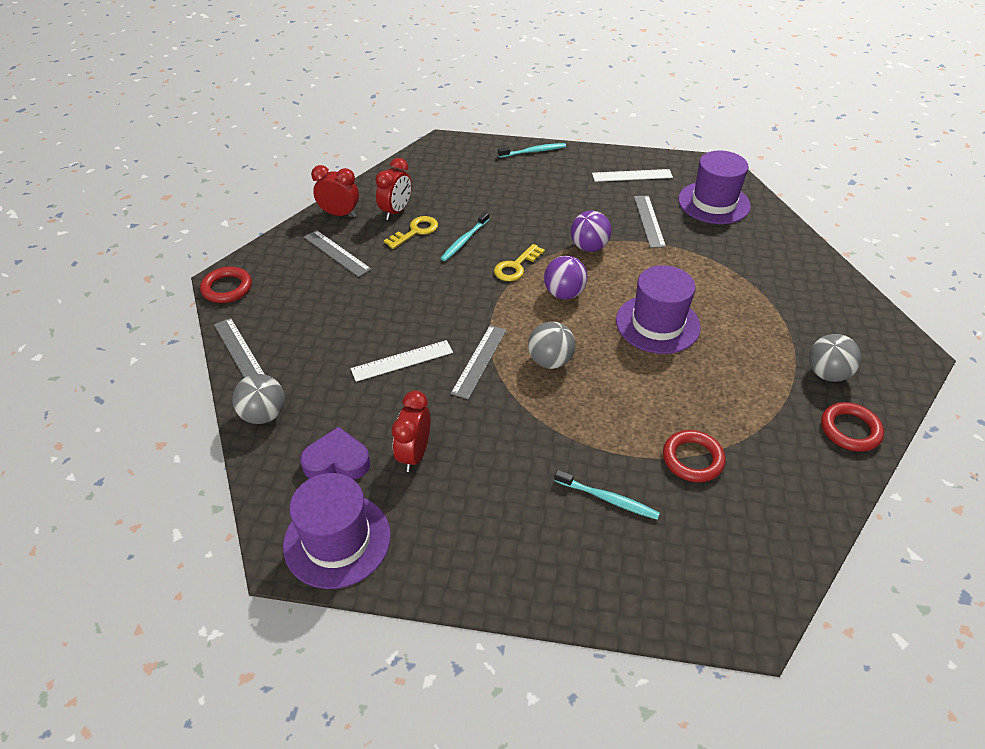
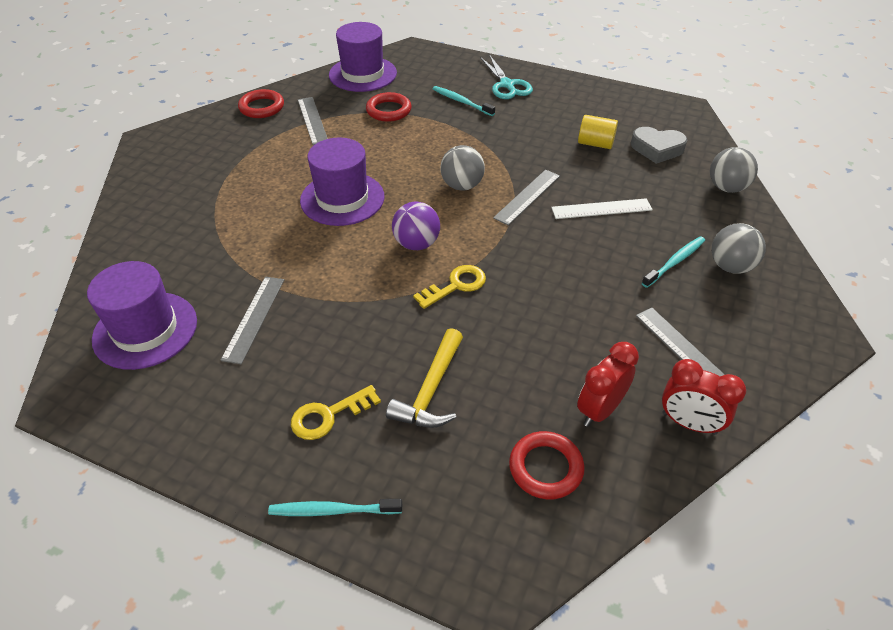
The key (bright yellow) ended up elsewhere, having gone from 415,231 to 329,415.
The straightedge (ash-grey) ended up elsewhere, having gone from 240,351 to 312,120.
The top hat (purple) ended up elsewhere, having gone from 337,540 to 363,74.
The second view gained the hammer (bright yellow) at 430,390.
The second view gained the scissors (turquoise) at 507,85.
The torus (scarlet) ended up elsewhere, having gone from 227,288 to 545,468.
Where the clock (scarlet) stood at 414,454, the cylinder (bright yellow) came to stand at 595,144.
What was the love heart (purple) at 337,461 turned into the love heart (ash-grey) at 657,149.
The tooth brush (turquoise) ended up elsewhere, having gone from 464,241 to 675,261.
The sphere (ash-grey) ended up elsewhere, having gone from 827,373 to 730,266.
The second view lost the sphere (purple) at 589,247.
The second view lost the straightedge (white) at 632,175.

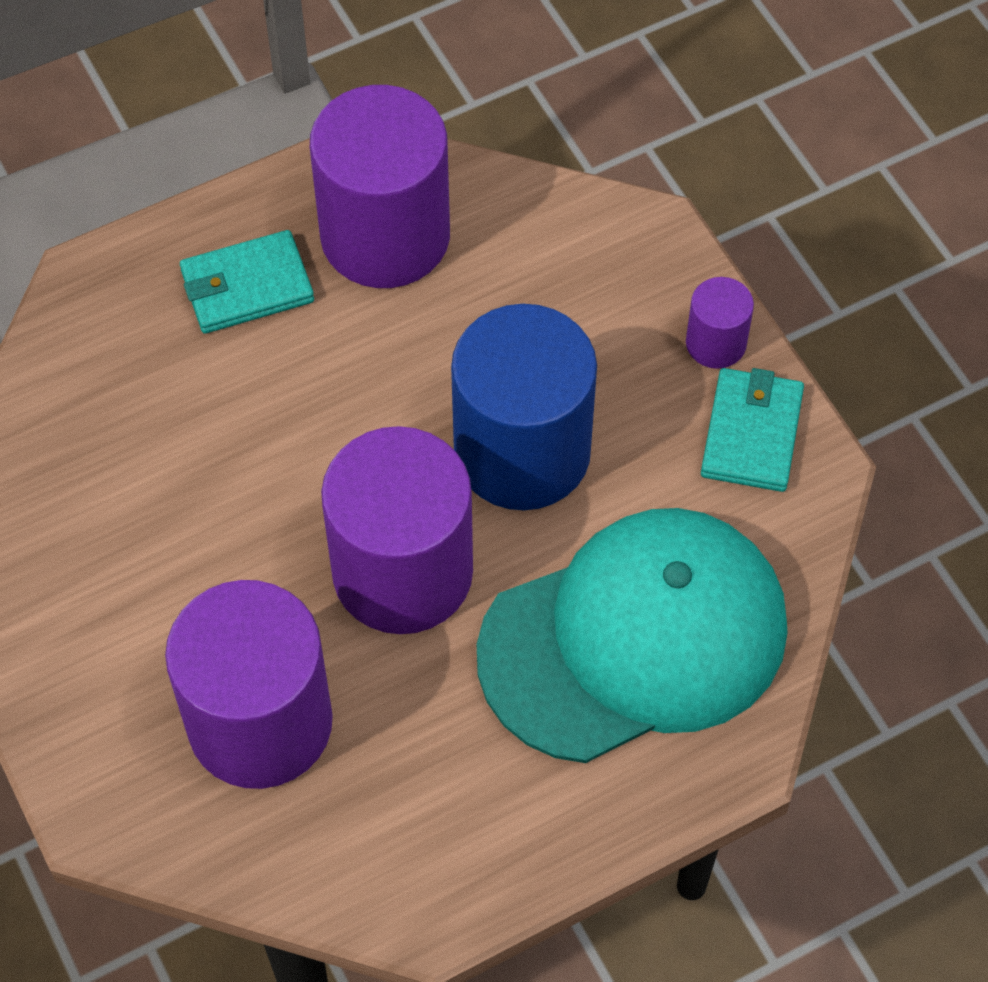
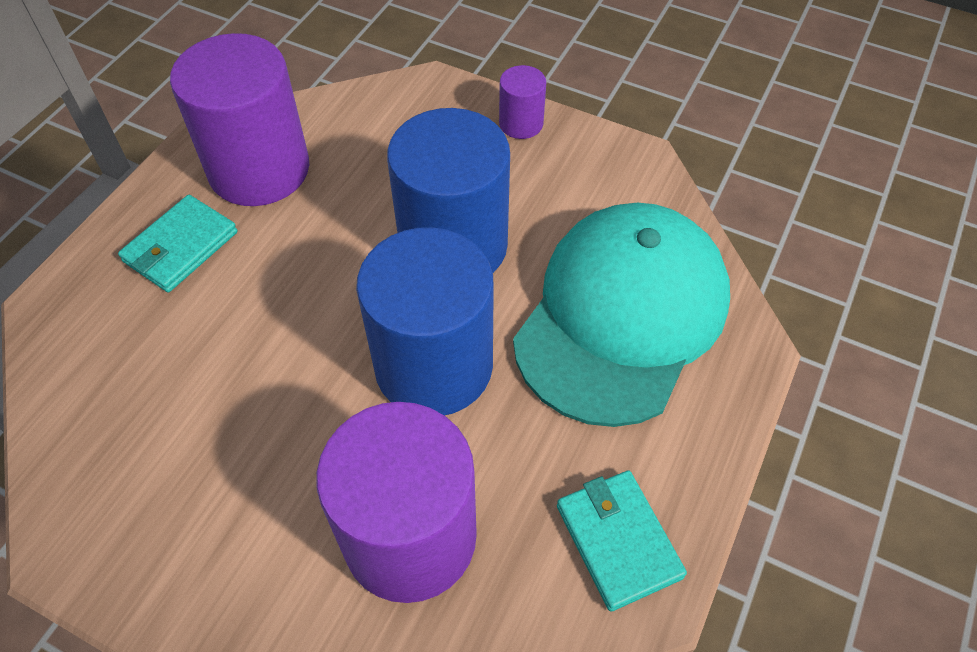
What was the cylinder (purple) at 402,572 turned into the cylinder (cobalt) at 433,365.
The card wallet (turquoise) ended up elsewhere, having gone from 751,433 to 618,541.

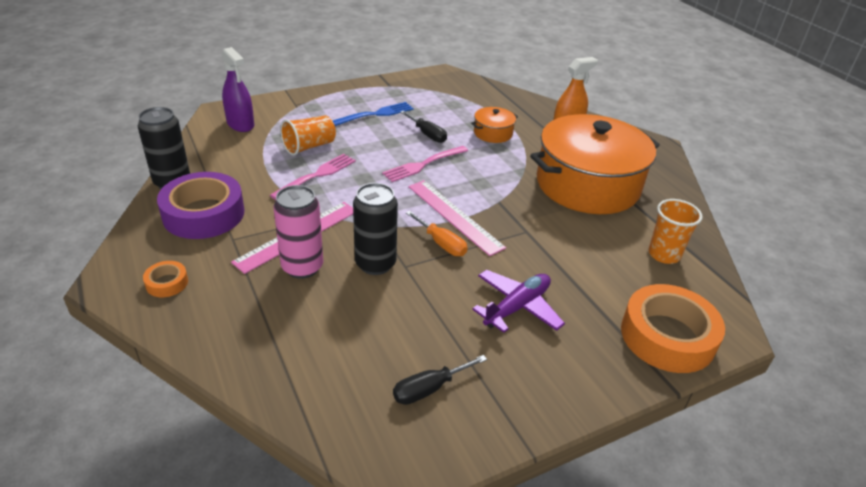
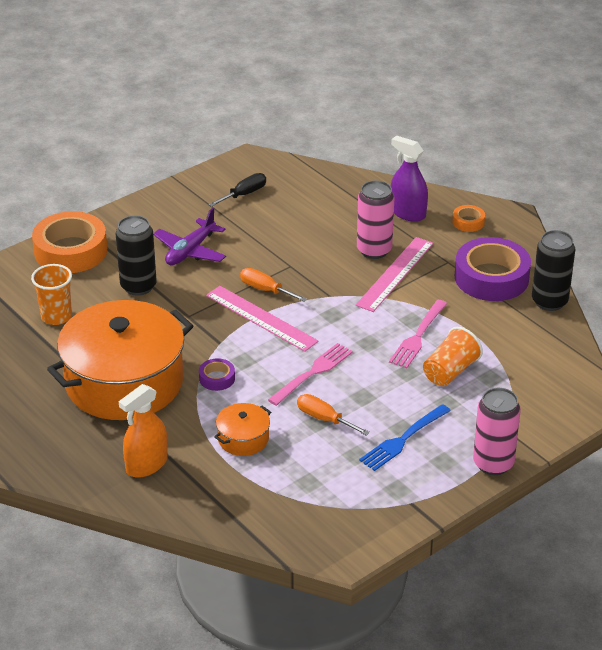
The soda can (jet-black) ended up elsewhere, having gone from 375,264 to 138,286.
The second view gained the tape (purple) at 217,378.
What was the hand screwdriver (jet-black) at 427,134 turned into the hand screwdriver (bright orange) at 324,419.
The sprayer (purple) ended up elsewhere, having gone from 240,124 to 408,213.
The second view gained the soda can (rosy) at 493,463.

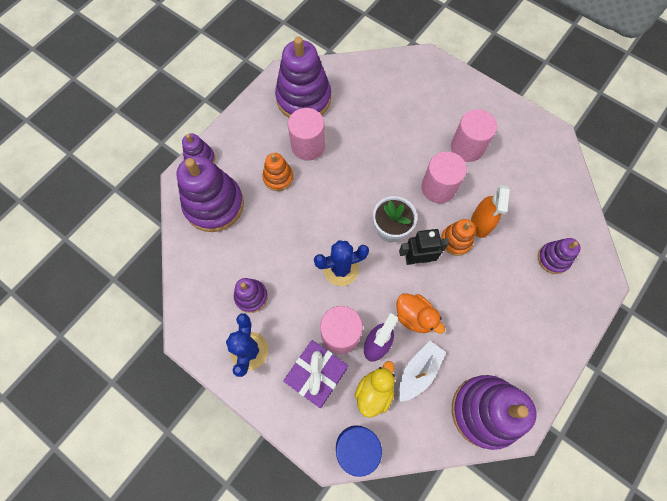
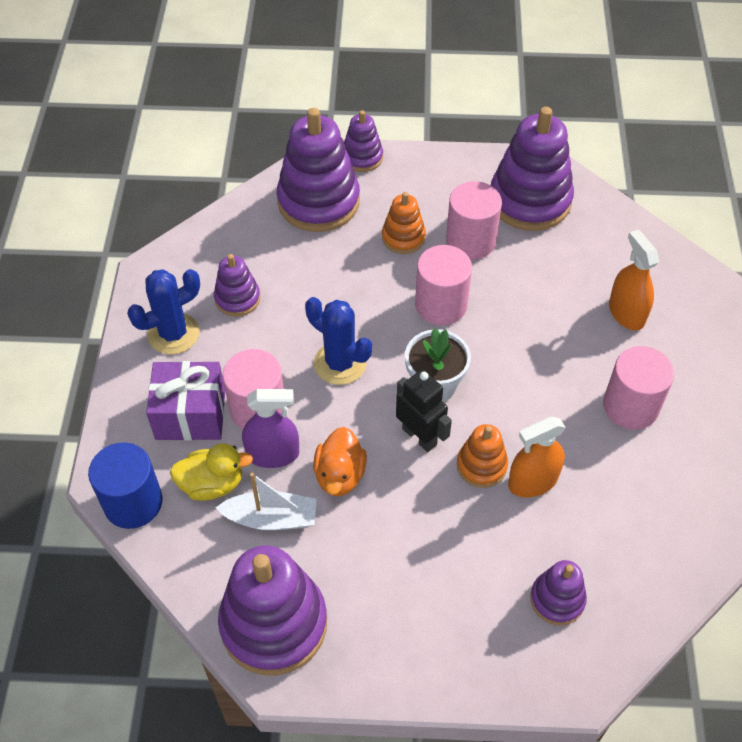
The cylinder (rosy) ended up elsewhere, having gone from 438,187 to 441,305.
The second view gained the sprayer (bright orange) at 626,313.

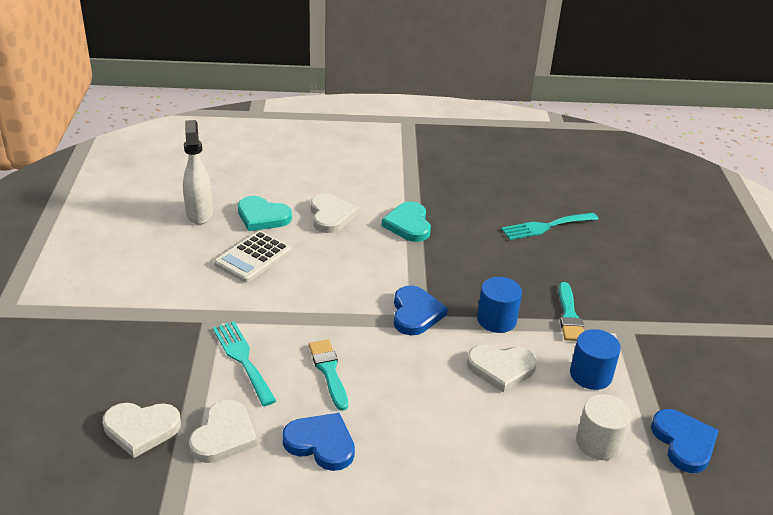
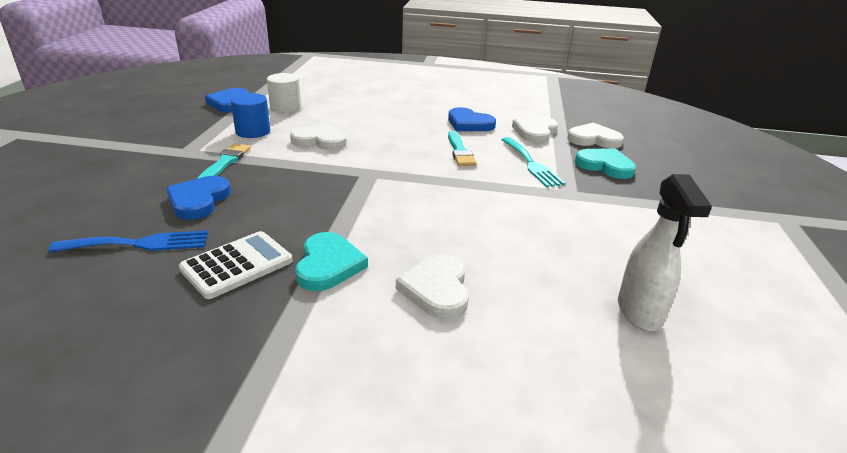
What was the dinner fork (turquoise) at 546,226 turned into the dinner fork (cobalt) at 139,244.
The love heart (cobalt) ended up elsewhere, having gone from 415,313 to 199,200.
The calculator (white) ended up elsewhere, having gone from 253,257 to 237,265.
The love heart (turquoise) ended up elsewhere, having gone from 262,216 to 605,166.
The second view lost the cylinder (cobalt) at 496,320.

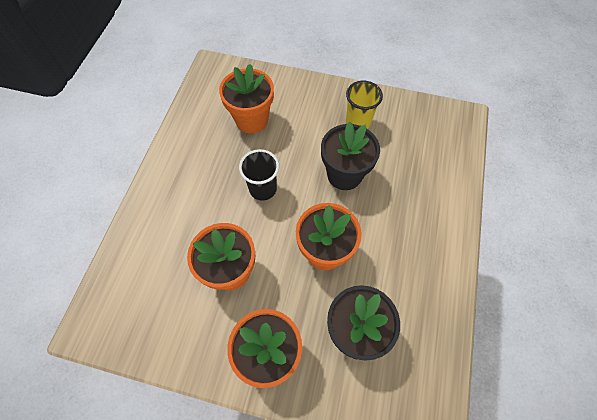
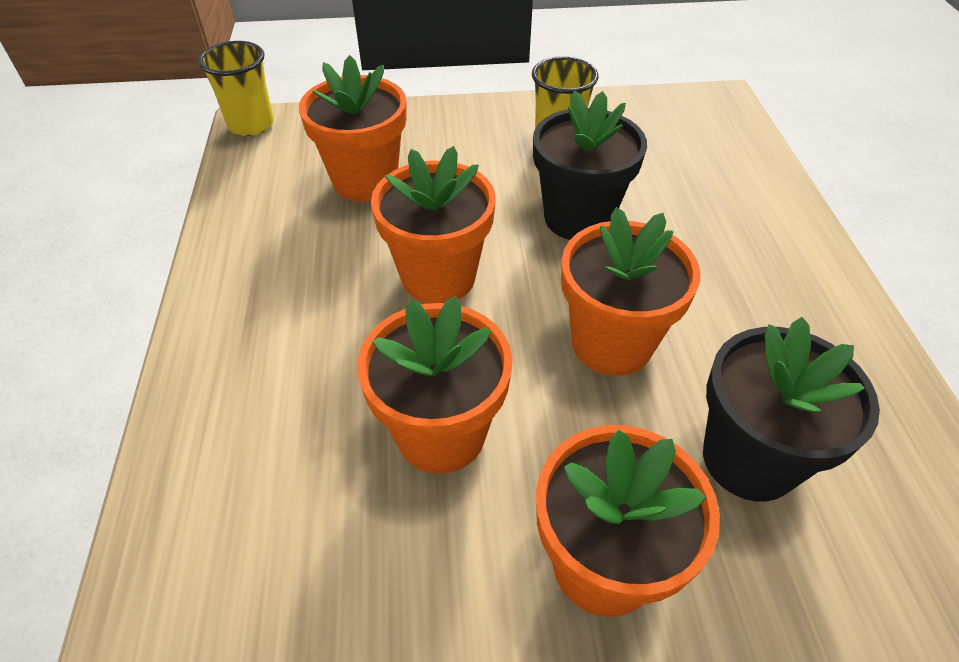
The second view gained the beaker (bright yellow) at 251,125.
Where the beaker (jet-black) stood at 263,189, the plant pot (bright orange) came to stand at 438,277.

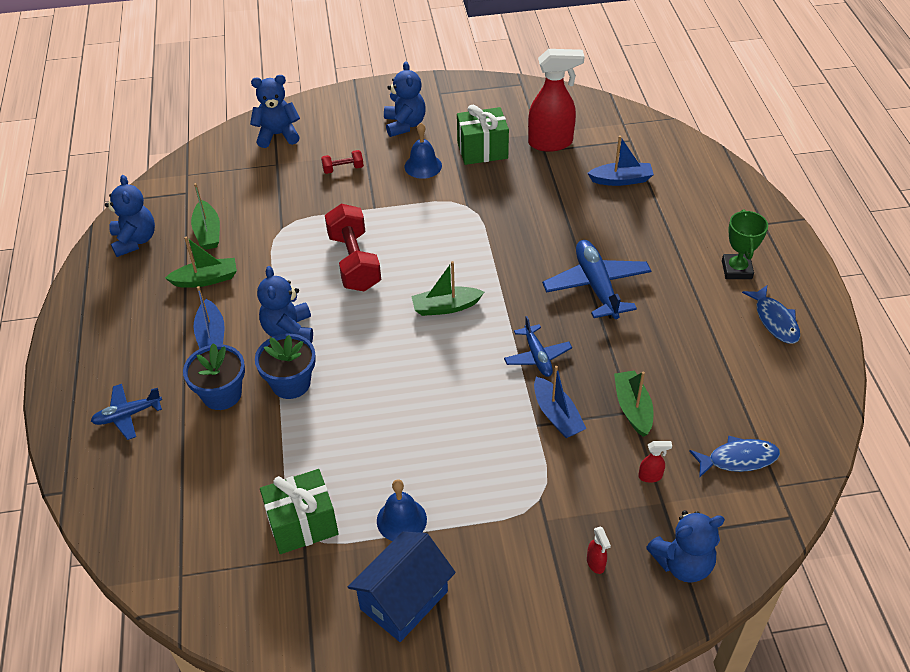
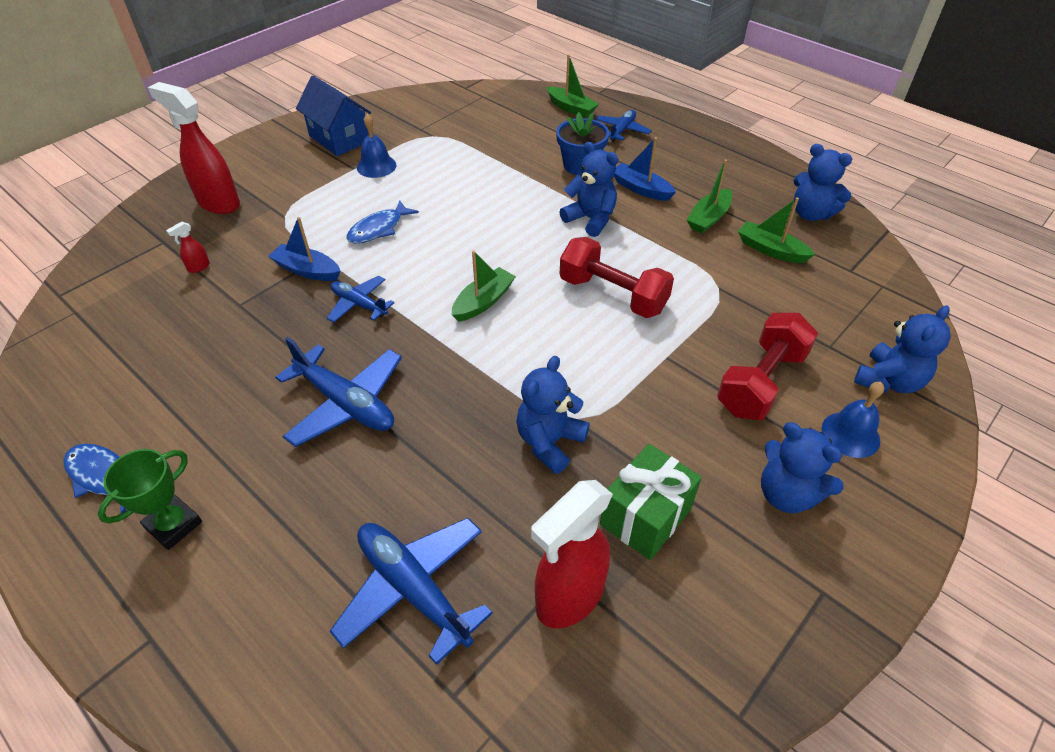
The trophy (green) at 736,270 ended up facing another way, 75 degrees clockwise from before.
The size of the sprayer (scarlet) at 596,563 changed by a factor of 2.46.
The toy house (cobalt) at 404,600 ended up facing another way, 45 degrees counterclockwise from before.
Where the boat (cobalt) stood at 621,180, the aeroplane (cobalt) came to stand at 413,589.
The fish (cobalt) ended up elsewhere, having gone from 738,459 to 379,229.
The teddy bear (cobalt) ended up elsewhere, having gone from 683,563 to 549,442.
The boat (green) ended up elsewhere, having gone from 633,408 to 571,108.
The size of the dumbbell (scarlet) at 343,169 changed by a factor of 2.09.
The bell (cobalt) ended up elsewhere, having gone from 423,166 to 850,434.
The second view lost the plant pot (cobalt) at 291,383.
The second view lost the gift (green) at 302,524.

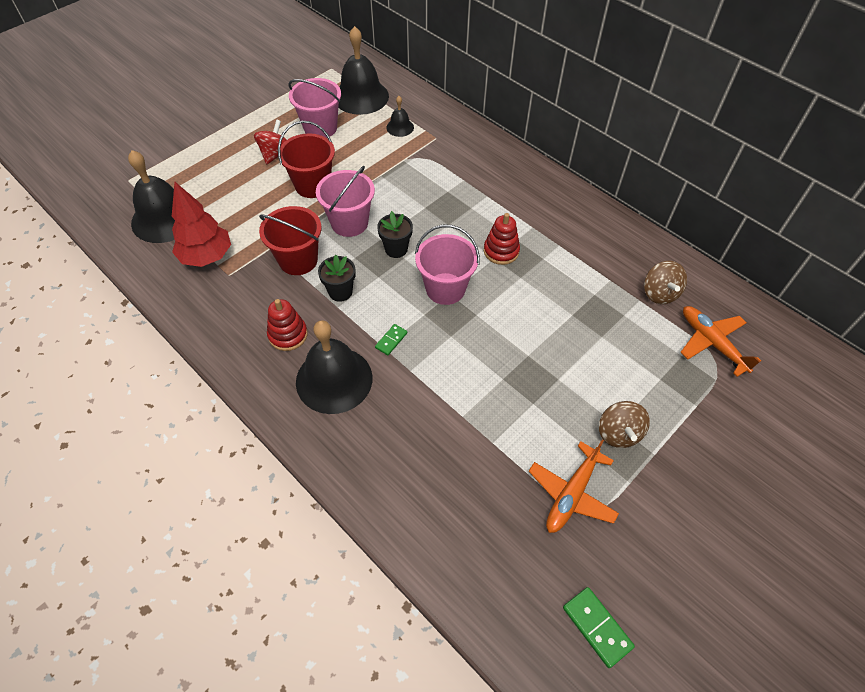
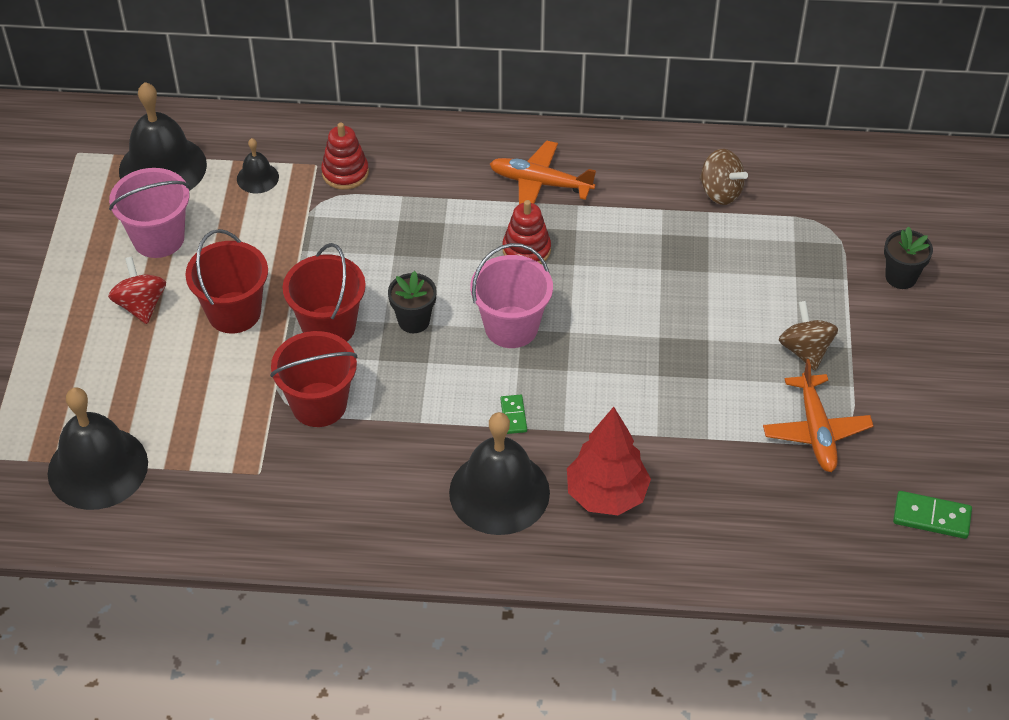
What was the bucket (rosy) at 349,223 turned into the bucket (scarlet) at 329,326.
The stacking rings (scarlet) ended up elsewhere, having gone from 288,335 to 345,173.
The aeroplane (bright orange) ended up elsewhere, having gone from 712,343 to 541,183.
The tree (scarlet) ended up elsewhere, having gone from 207,256 to 606,495.
The spinning top (russet) at 618,433 ended up facing another way, 150 degrees counterclockwise from before.
The plant pot (jet-black) ended up elsewhere, having gone from 340,292 to 901,277.

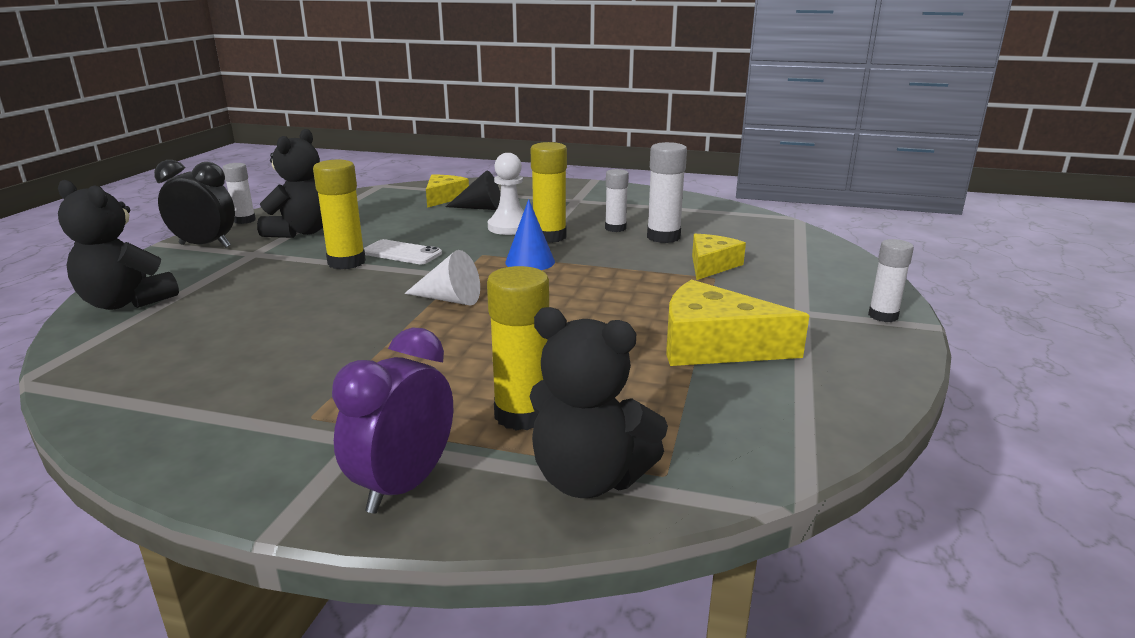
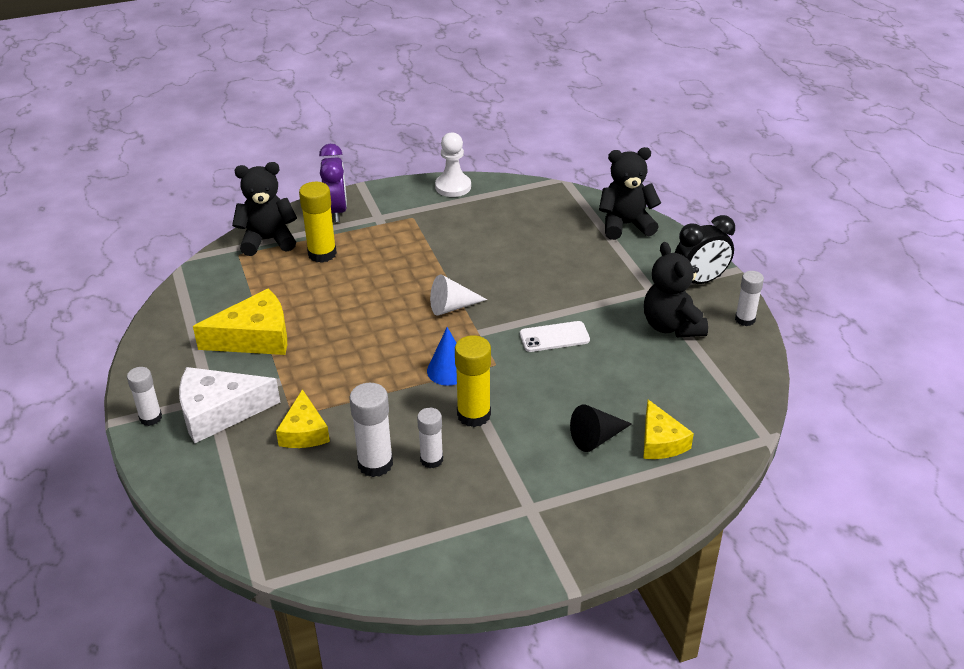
The second view gained the cheese wedge (white) at 219,412.
The pawn (white) ended up elsewhere, having gone from 510,227 to 453,187.
The second view lost the stick of glue (bright yellow) at 346,262.

